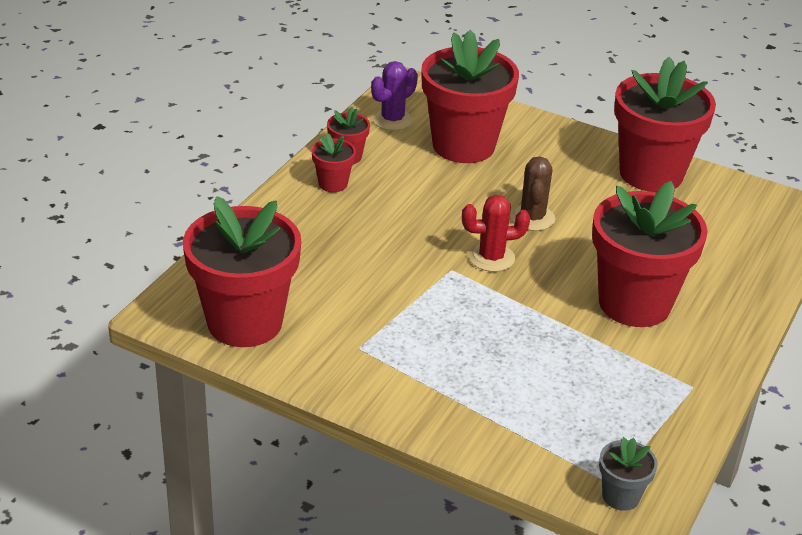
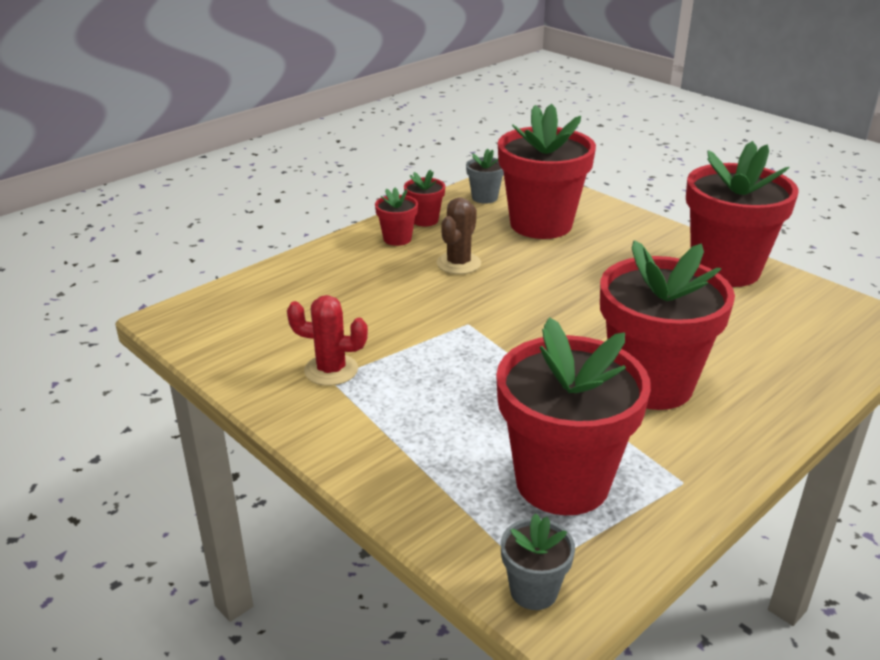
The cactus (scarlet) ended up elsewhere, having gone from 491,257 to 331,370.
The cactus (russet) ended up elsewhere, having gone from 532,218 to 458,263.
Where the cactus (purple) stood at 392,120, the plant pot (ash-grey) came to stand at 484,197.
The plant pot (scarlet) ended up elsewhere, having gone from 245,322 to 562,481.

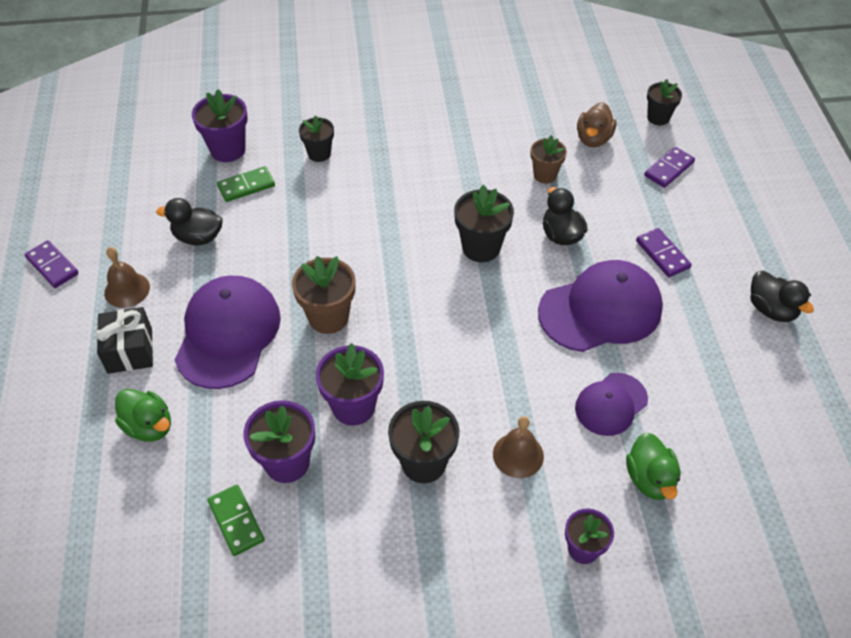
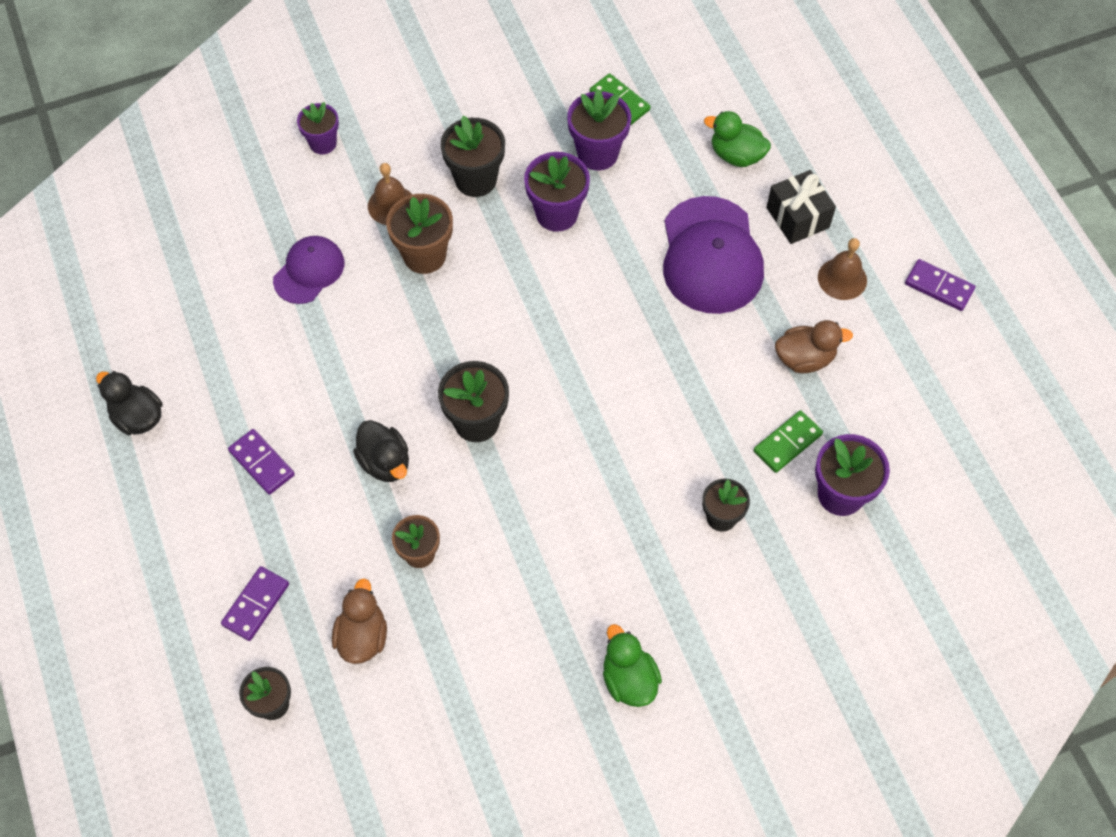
The plant pot (russet) ended up elsewhere, having gone from 328,317 to 424,255.
The toy duck (green) ended up elsewhere, having gone from 650,479 to 629,679.
What was the toy duck (jet-black) at 198,237 turned into the toy duck (russet) at 804,358.
The second view lost the peaked cap (purple) at 600,310.

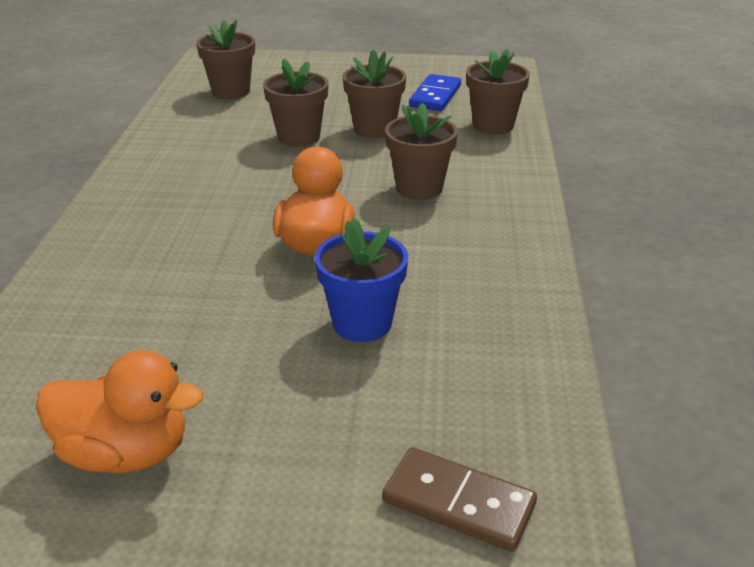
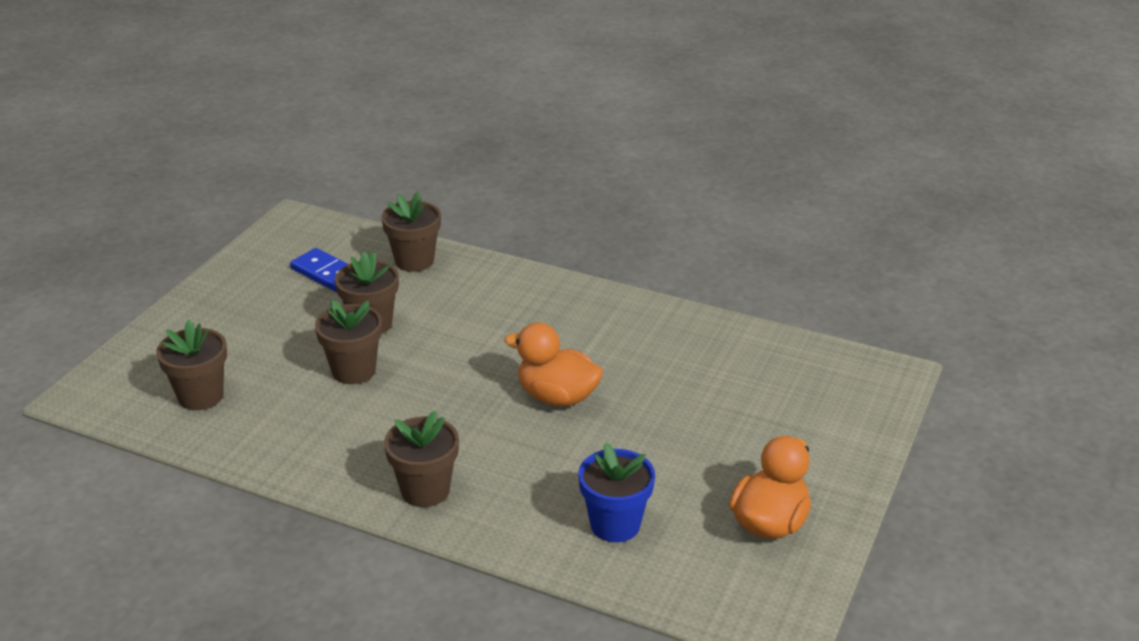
The plant pot (russet) ended up elsewhere, having gone from 419,188 to 425,490.
The plant pot (cobalt) ended up elsewhere, having gone from 362,323 to 615,524.
The second view lost the domino piece (russet) at 458,503.

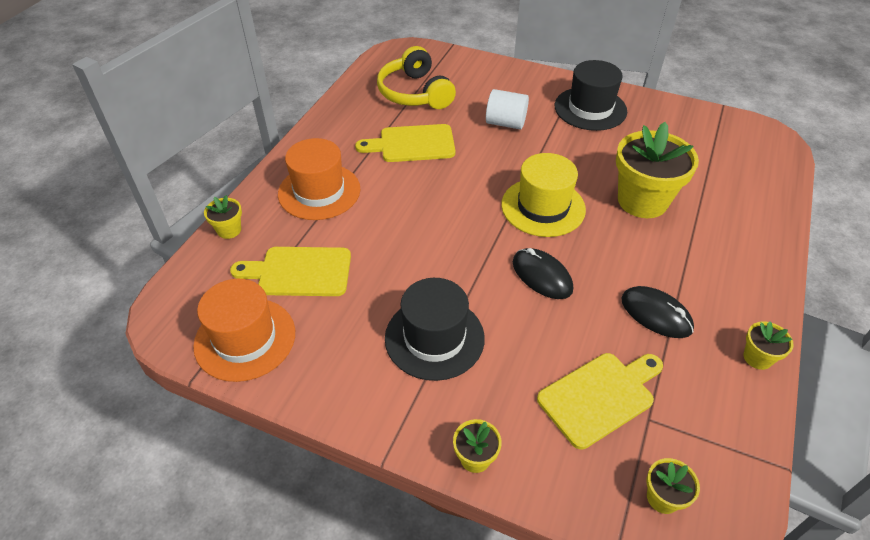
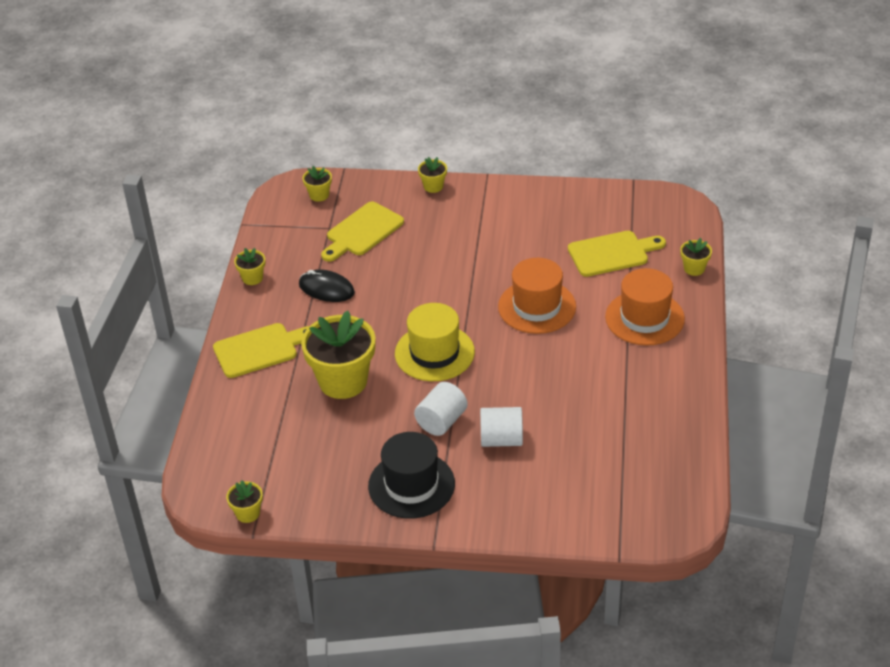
The chopping board (bright yellow) ended up elsewhere, having gone from 412,144 to 259,349.
The second view gained the plant pot (bright yellow) at 247,513.
The second view gained the cylinder (white) at 441,421.
The top hat (bright orange) ended up elsewhere, having gone from 245,339 to 537,307.
The second view lost the headphones (bright yellow) at 415,93.
The second view lost the top hat (jet-black) at 434,338.
The second view lost the computer mouse (jet-black) at 542,276.

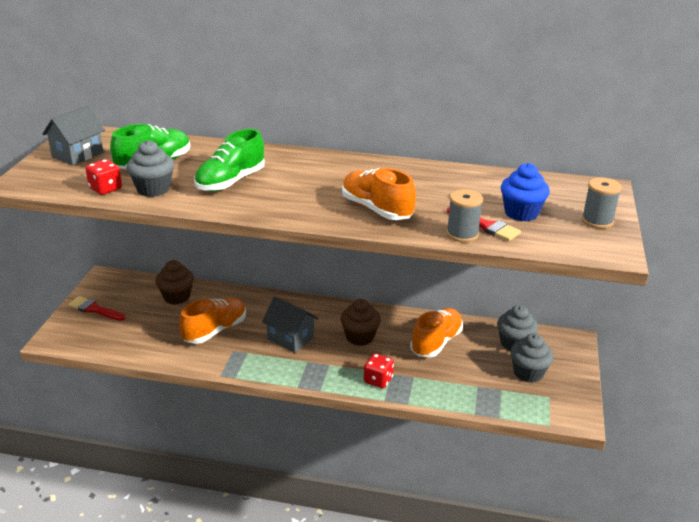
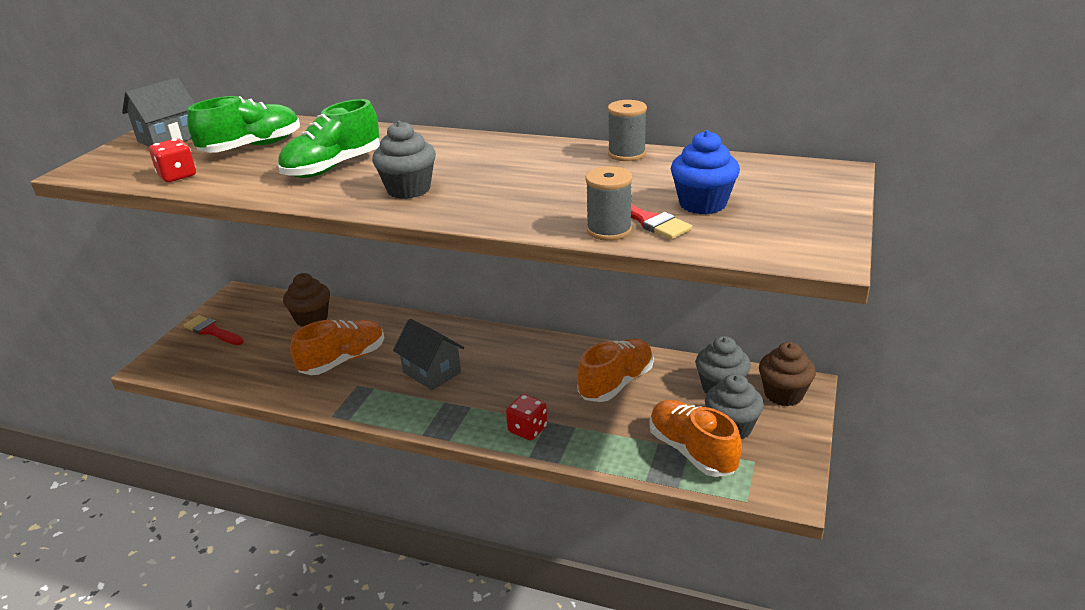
The fairy cake (ash-grey) ended up elsewhere, having gone from 153,189 to 408,189.
The bobbin (ash-grey) ended up elsewhere, having gone from 597,221 to 626,154.
The lace-up shoe (bright orange) ended up elsewhere, having gone from 376,209 to 692,451.
The fairy cake (russet) ended up elsewhere, having gone from 360,337 to 783,394.

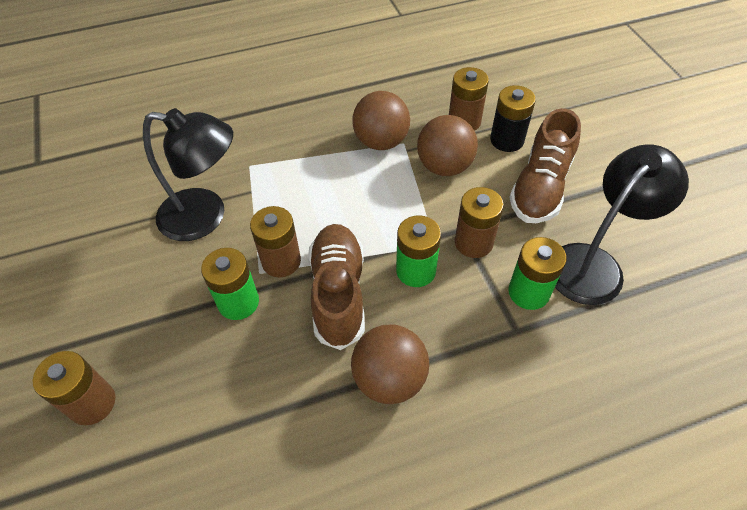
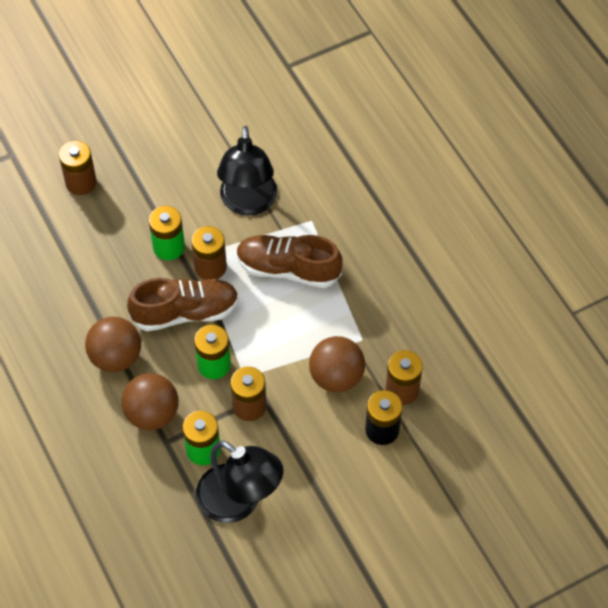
The sphere (russet) ended up elsewhere, having gone from 381,142 to 152,414.
The lace-up shoe (russet) ended up elsewhere, having gone from 540,187 to 288,269.

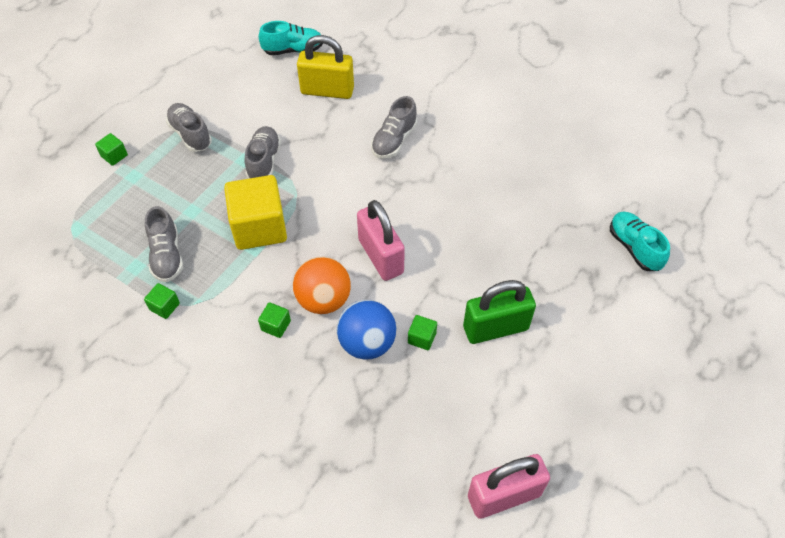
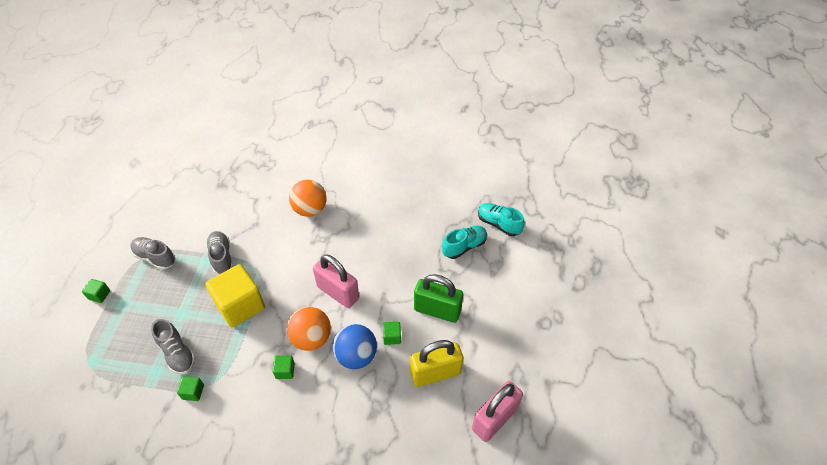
Where the lace-up shoe (ash-grey) stood at 394,140, the sphere (bright orange) came to stand at 310,210.
The lock (bright yellow) ended up elsewhere, having gone from 327,91 to 435,373.
The lock (green) at 495,328 ended up facing another way, 60 degrees clockwise from before.
The lace-up shoe (turquoise) ended up elsewhere, having gone from 293,50 to 464,246.

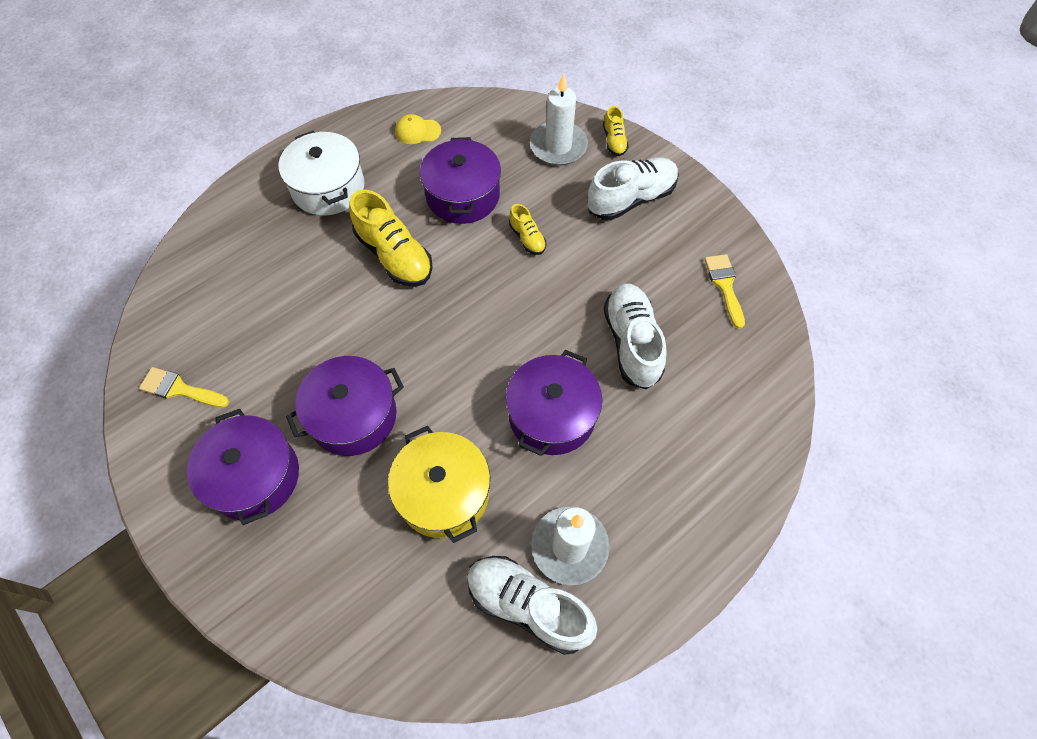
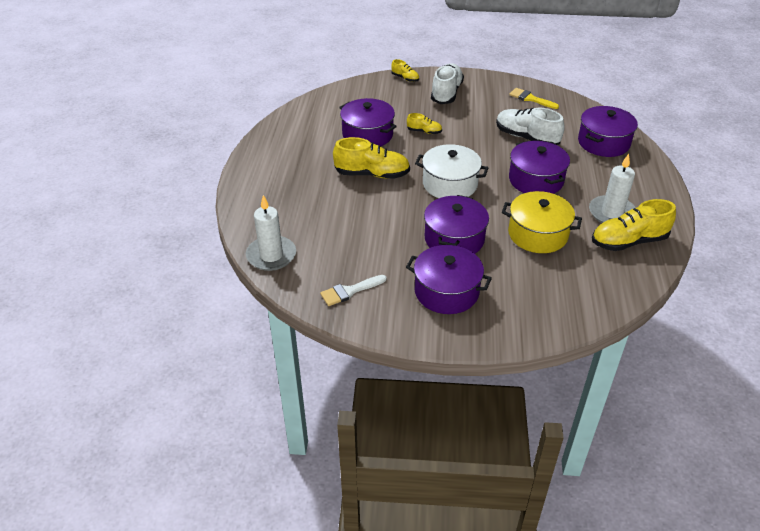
The wax candle (white) ended up elsewhere, having gone from 558,146 to 271,255.
What was the paintbrush (bright yellow) at 179,389 turned into the paintbrush (white) at 349,291.
The cooking pot (white) ended up elsewhere, having gone from 328,188 to 450,184.
The second view gained the cooking pot (purple) at 603,143.
What was the lace-up shoe (white) at 528,606 turned into the lace-up shoe (bright yellow) at 628,241.
The second view lost the peaked cap (bright yellow) at 417,131.

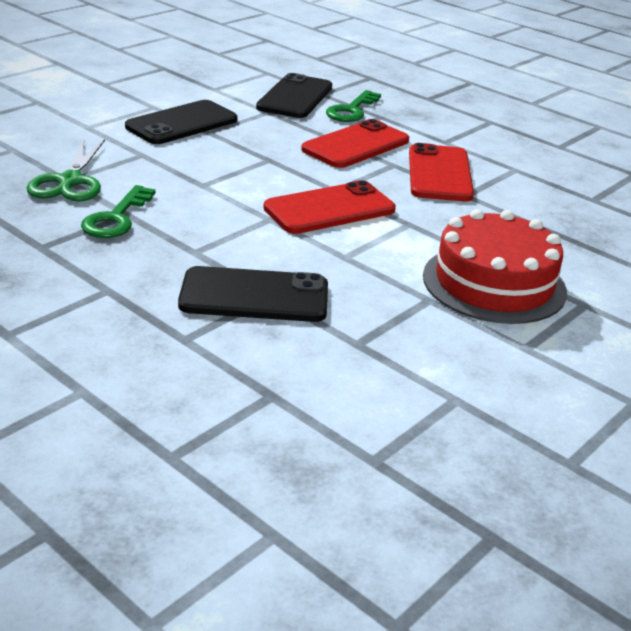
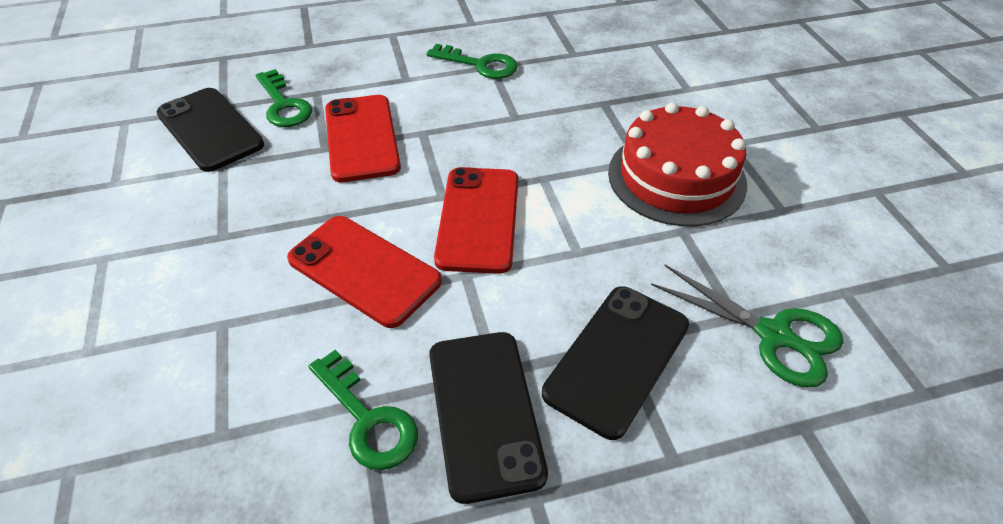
The phone (scarlet) ended up elsewhere, having gone from 439,174 to 364,270.
The second view gained the key (green) at 480,64.
The phone (jet-black) ended up elsewhere, having gone from 182,123 to 485,412.
The scissors (green) ended up elsewhere, having gone from 70,181 to 773,335.

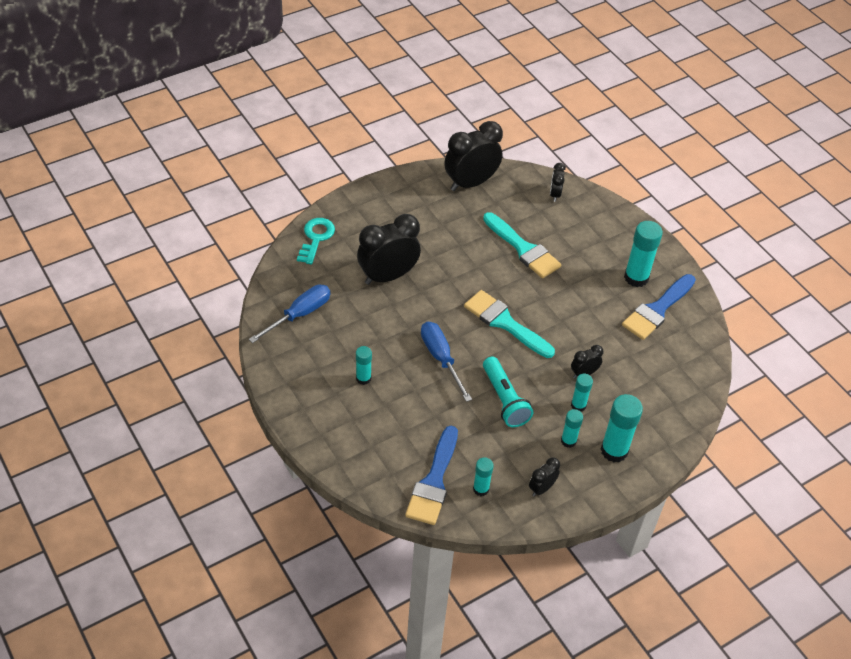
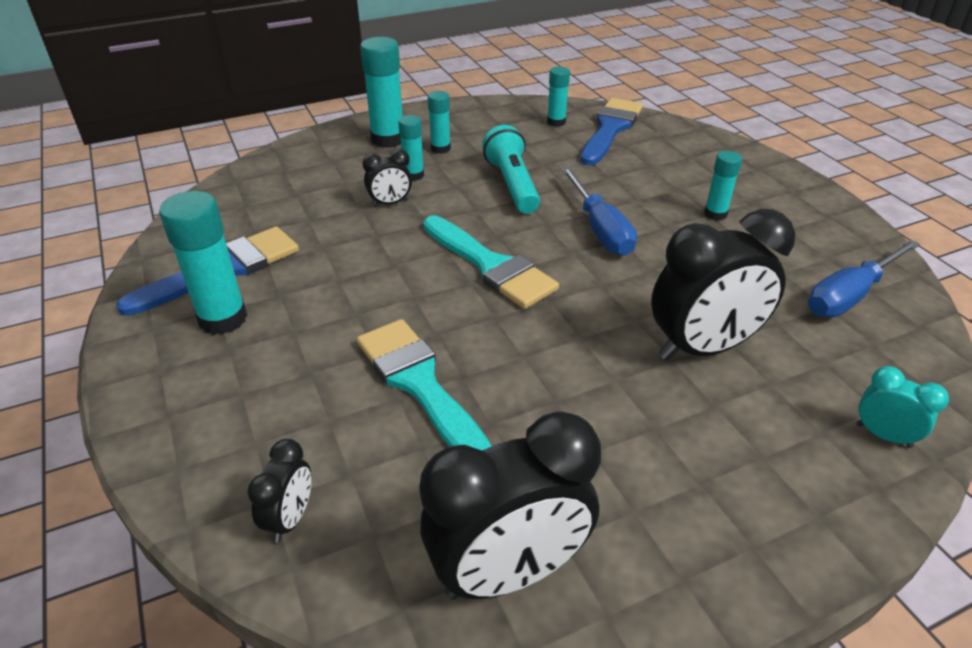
Where the key (turquoise) stood at 316,238, the clock (turquoise) came to stand at 883,435.
The second view lost the clock (jet-black) at 541,488.

